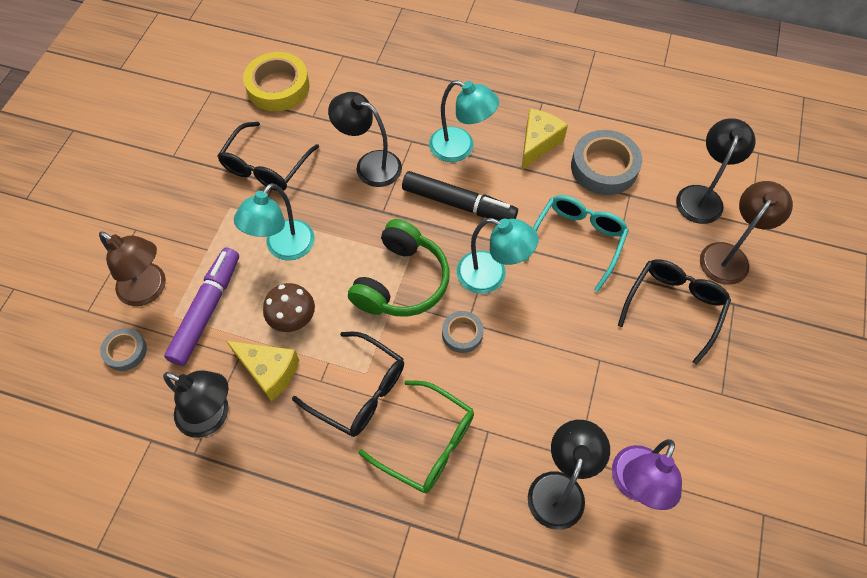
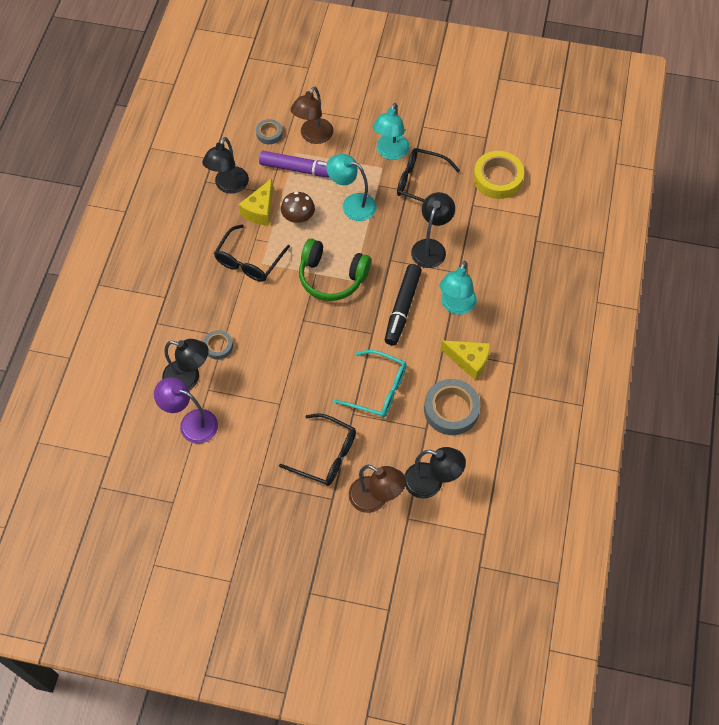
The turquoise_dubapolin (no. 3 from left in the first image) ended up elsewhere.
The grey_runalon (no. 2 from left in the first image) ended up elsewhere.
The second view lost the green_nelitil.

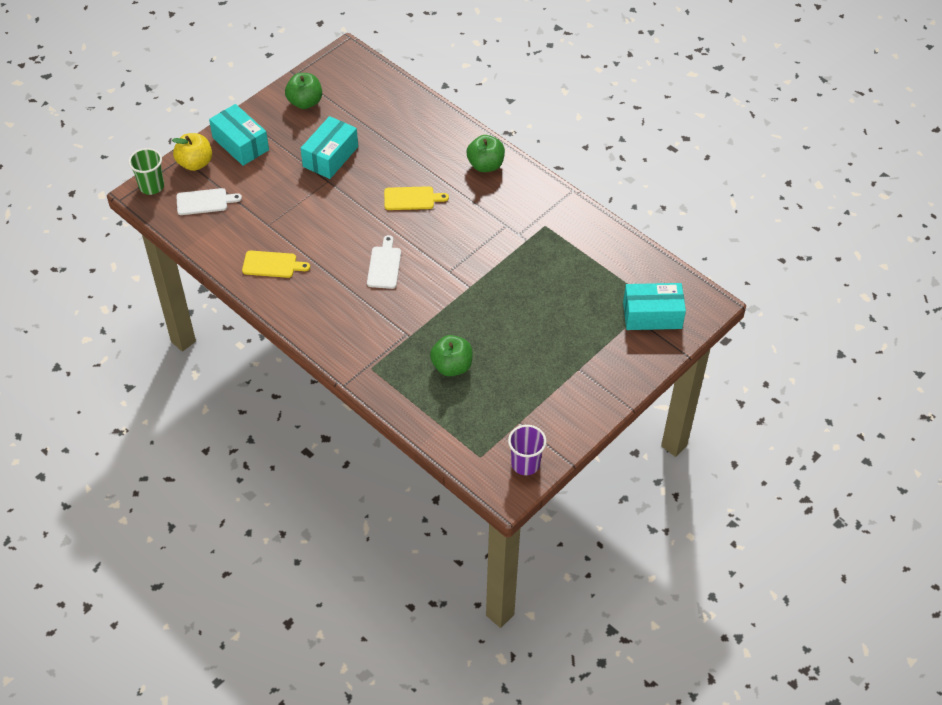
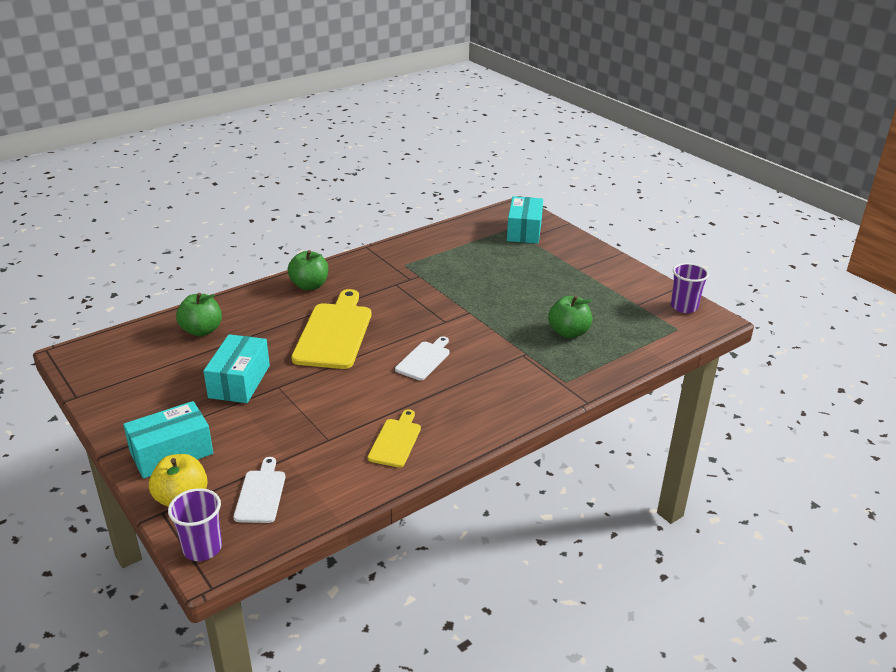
The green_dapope (no. 1 from left) ended up elsewhere.
The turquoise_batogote (no. 2 from left) ended up facing another way, 60 degrees clockwise from before.
What was the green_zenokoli turned into the purple_zenokoli (no. 1 from left).
The size of the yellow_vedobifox (no. 2 from left in the first image) changed by a factor of 1.88.
The white_vedobifox (no. 2 from left) ended up facing another way, 105 degrees clockwise from before.

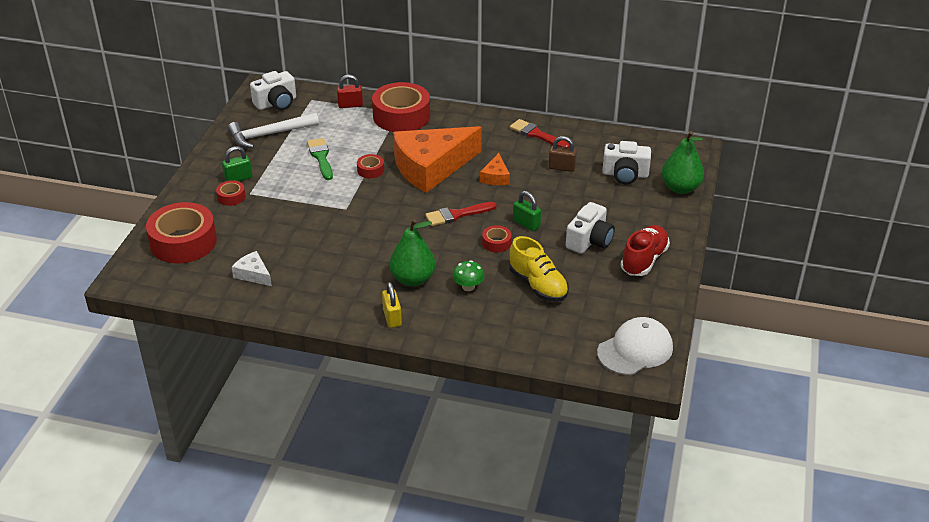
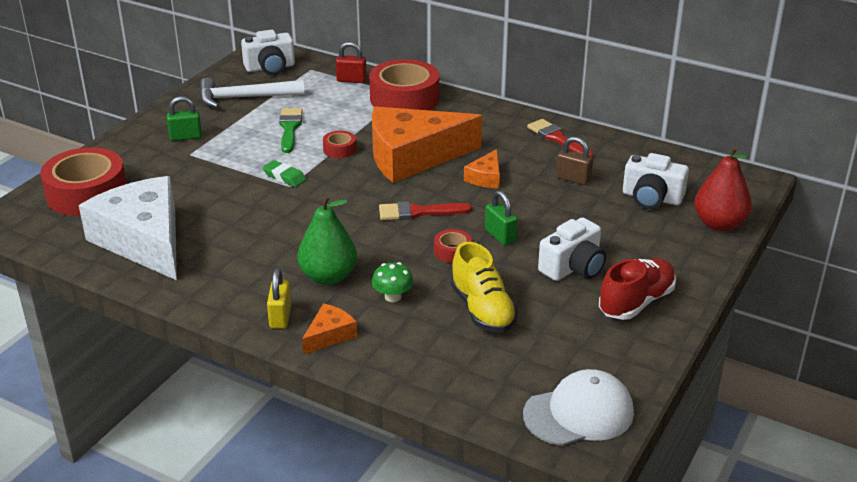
What was the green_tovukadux (no. 2 from left) turned into the red_tovukadux.
The second view lost the red_runalon (no. 2 from left).
The size of the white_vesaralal changed by a factor of 2.36.
The second view gained the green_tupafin.
The second view gained the orange_vesaralal (no. 1 from left).

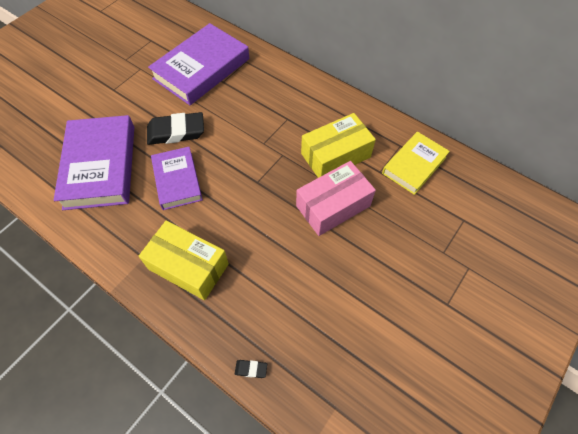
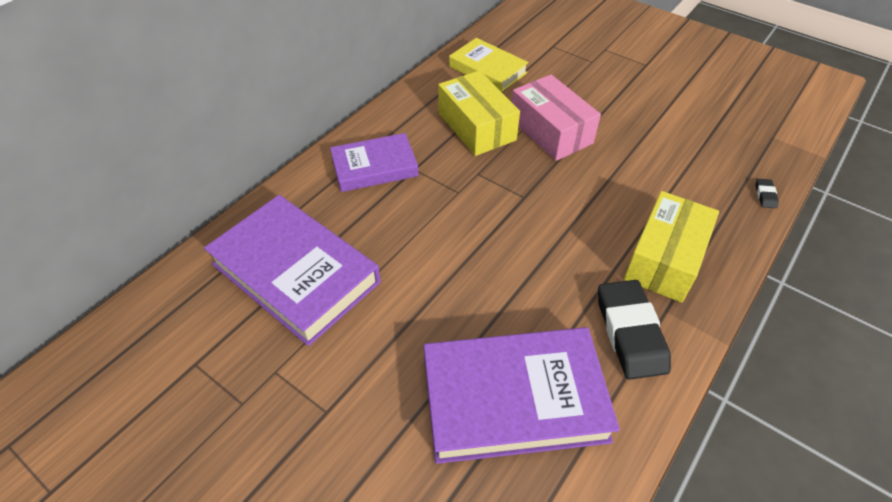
The black_tupafin (no. 1 from left) ended up elsewhere.
The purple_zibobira (no. 2 from left) ended up elsewhere.

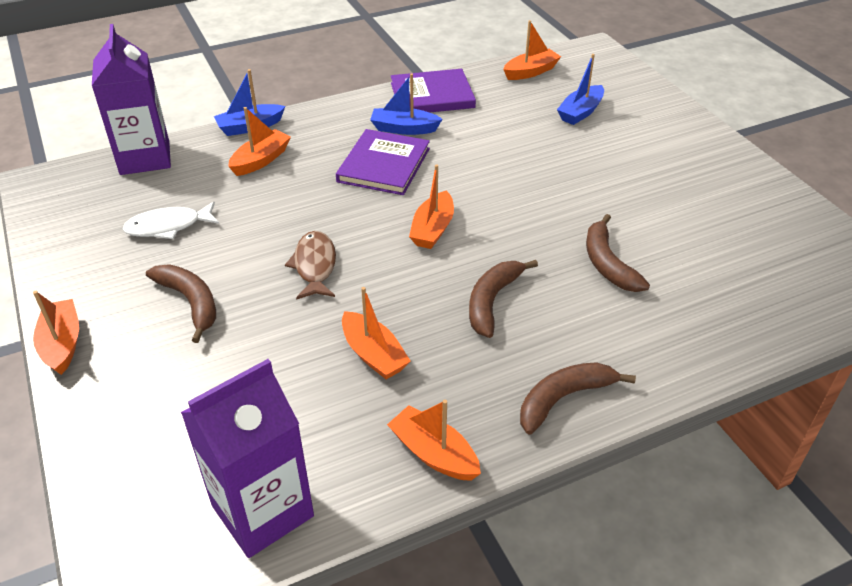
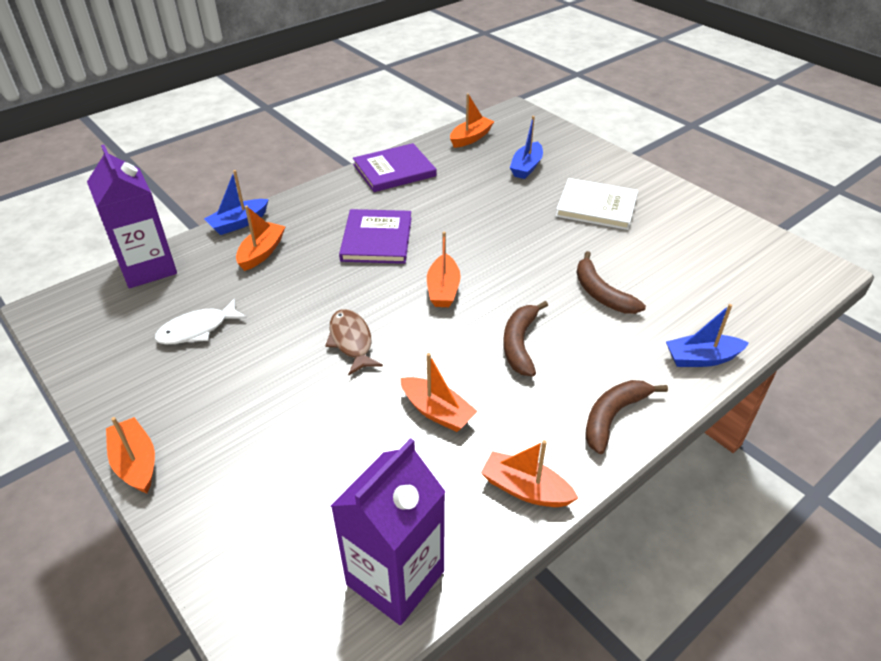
The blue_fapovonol (no. 2 from left in the first image) ended up elsewhere.
The second view lost the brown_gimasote (no. 1 from left).
The second view gained the white_zibobira.

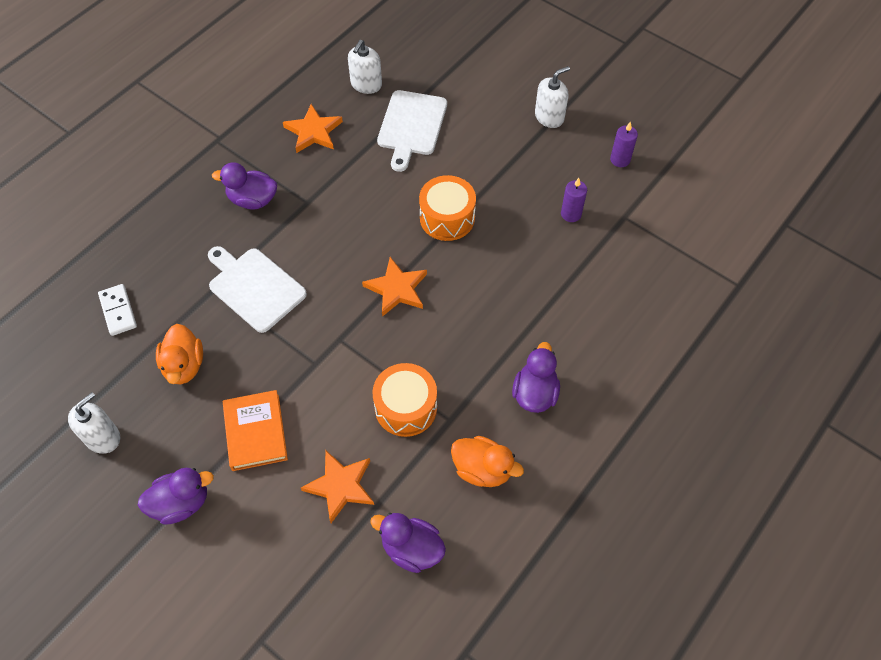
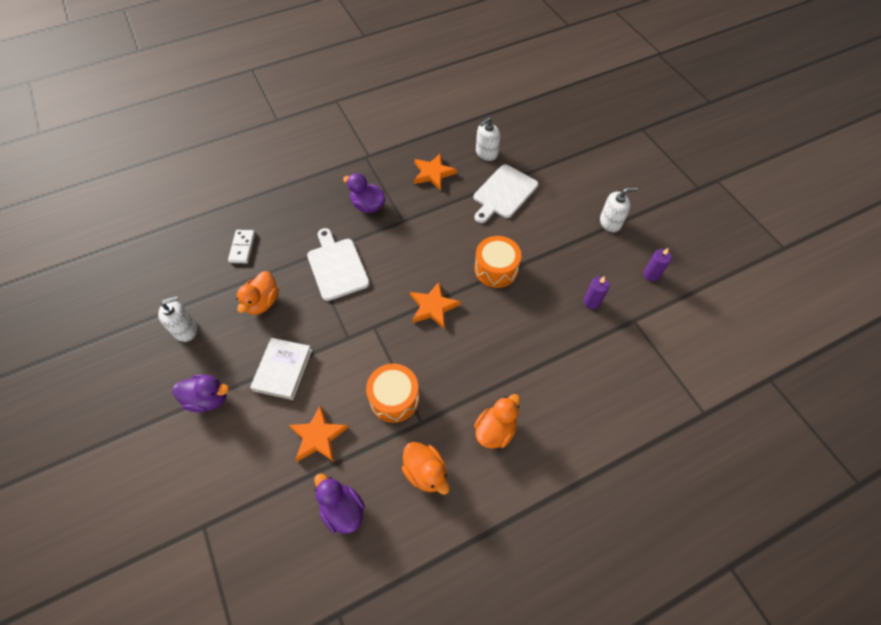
What was the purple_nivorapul (no. 4 from left) turned into the orange_nivorapul (no. 3 from left).
What was the orange_zibobira turned into the white_zibobira.

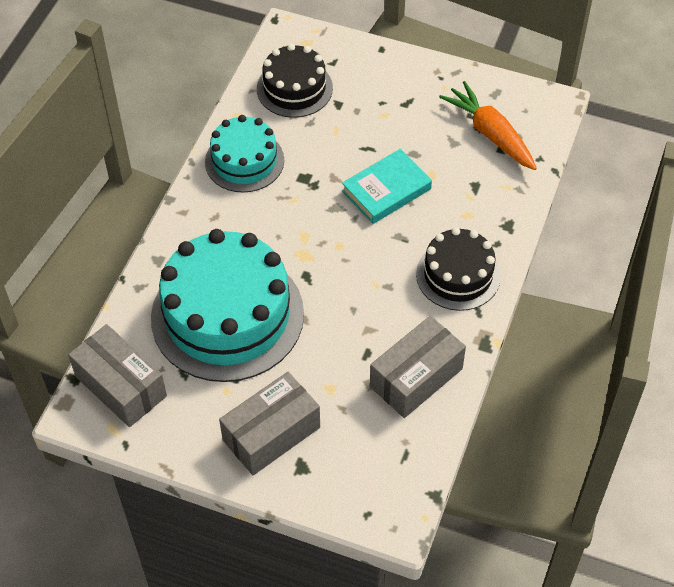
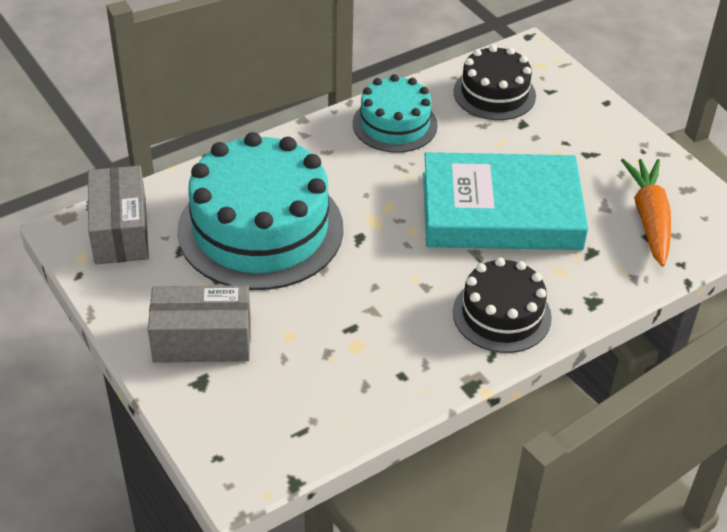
The size of the turquoise_zibobira changed by a factor of 1.84.
The second view lost the grey_batogote (no. 3 from left).

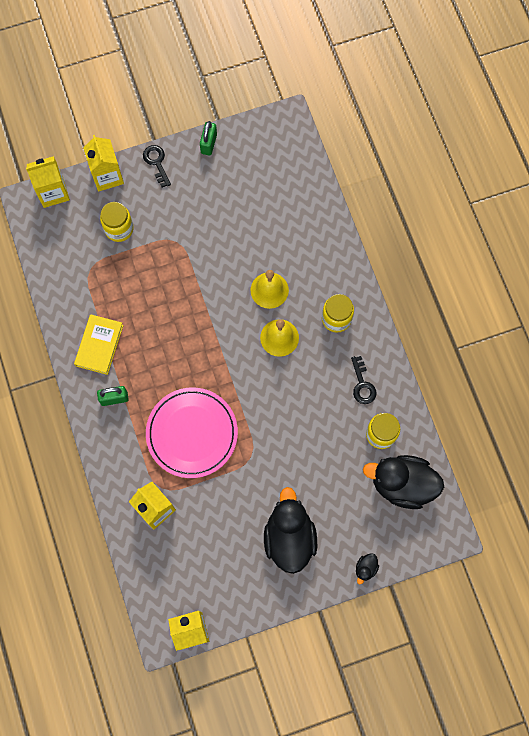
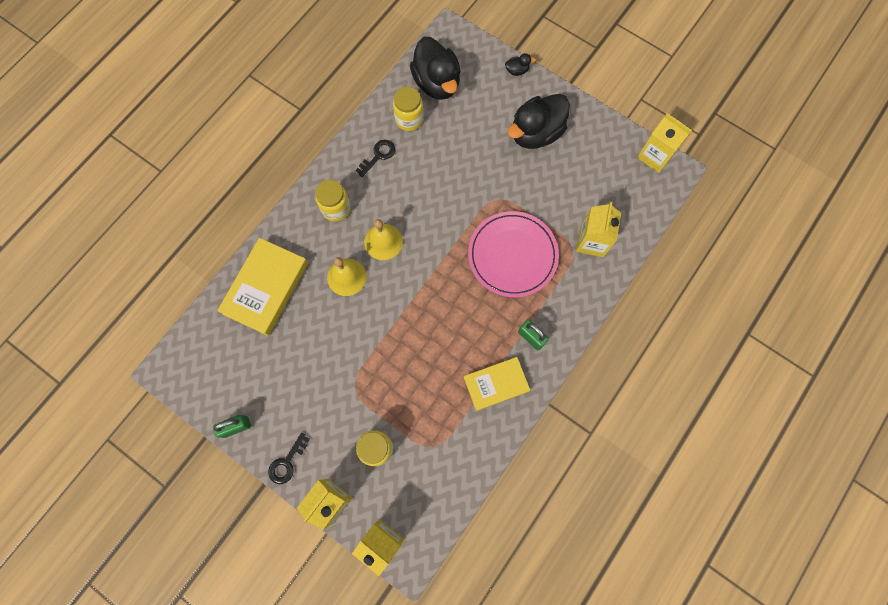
The second view gained the yellow_zibobira (no. 1 from left).

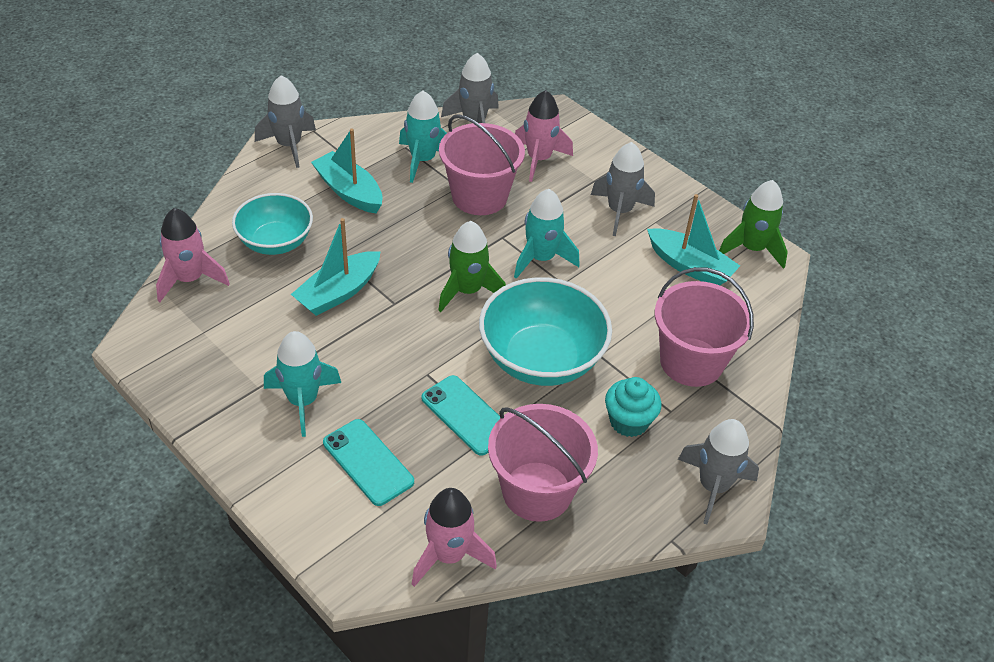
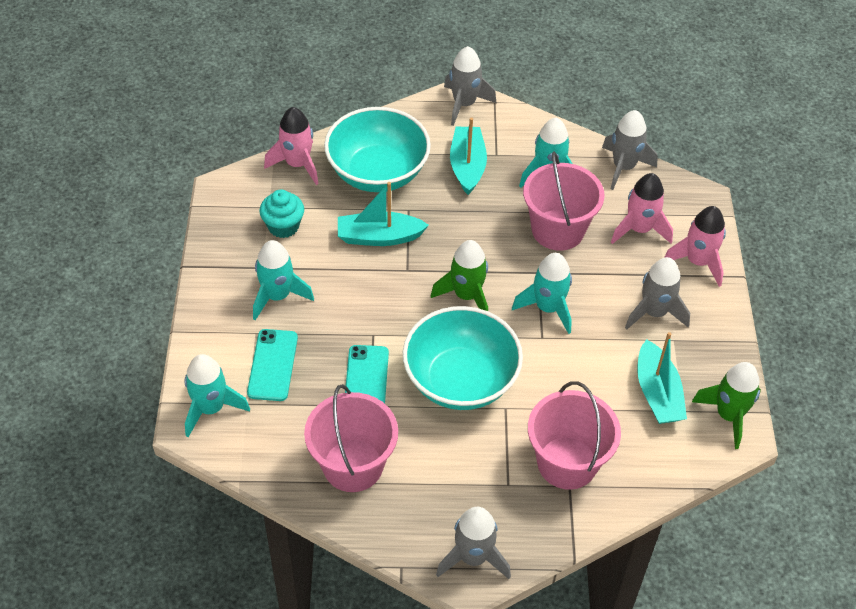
The size of the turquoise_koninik (no. 1 from left) changed by a factor of 1.52.
The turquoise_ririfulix ended up elsewhere.
The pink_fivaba (no. 2 from left in the first image) ended up elsewhere.
The second view gained the turquoise_fivaba (no. 1 from left).

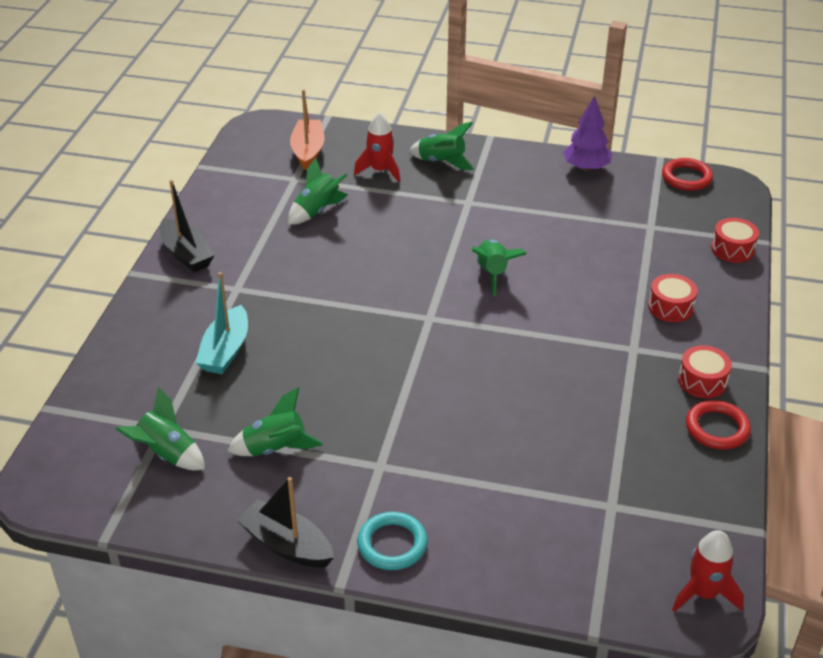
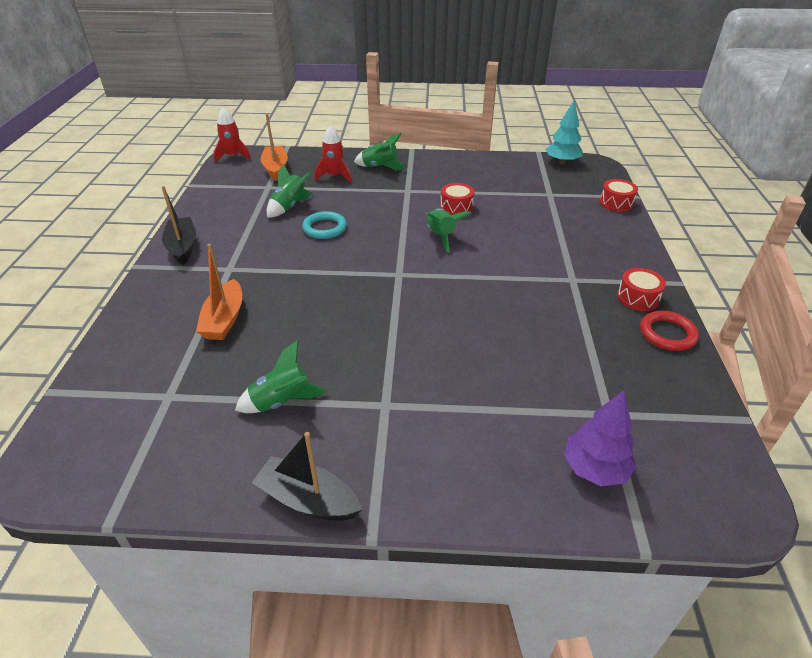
The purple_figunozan ended up elsewhere.
Where the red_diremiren (no. 1 from left) stood, the turquoise_figunozan came to stand.
The black_fapovonol (no. 1 from left) ended up facing another way, 150 degrees counterclockwise from before.
What was the turquoise_fapovonol turned into the orange_fapovonol (no. 1 from left).
The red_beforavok (no. 1 from left) ended up elsewhere.
The second view lost the green_fivaba (no. 1 from left).
The turquoise_diremiren ended up elsewhere.
The red_fivaba (no. 2 from left in the first image) ended up elsewhere.

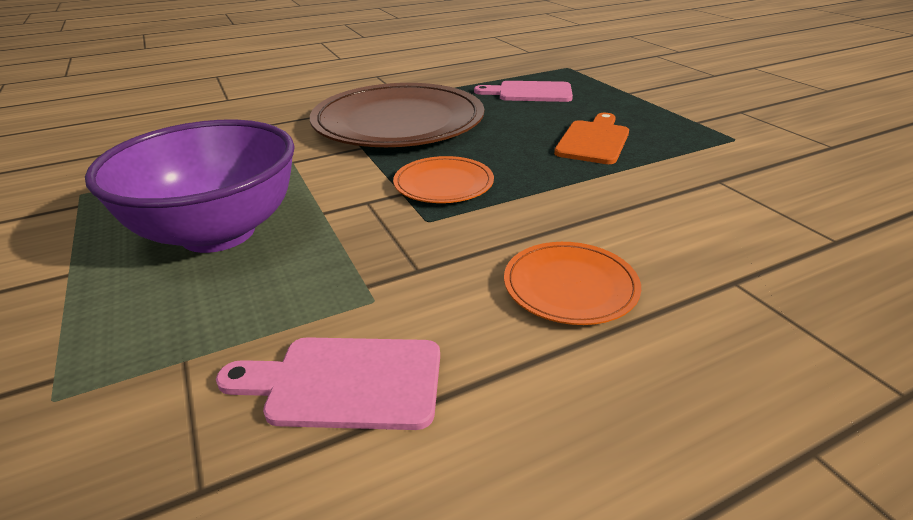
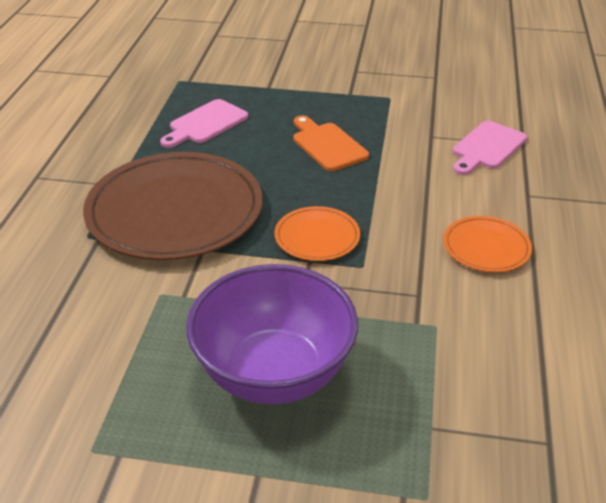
The pink_vedobifox (no. 1 from left in the first image) ended up elsewhere.

